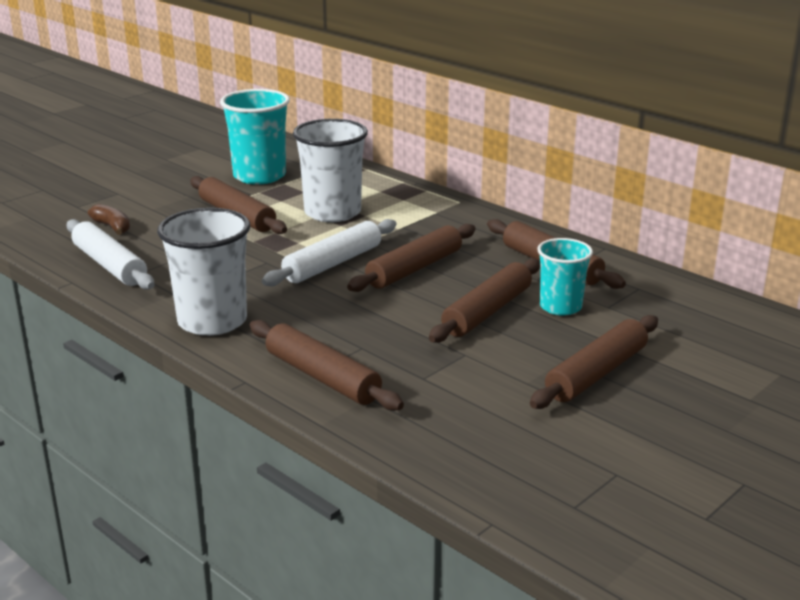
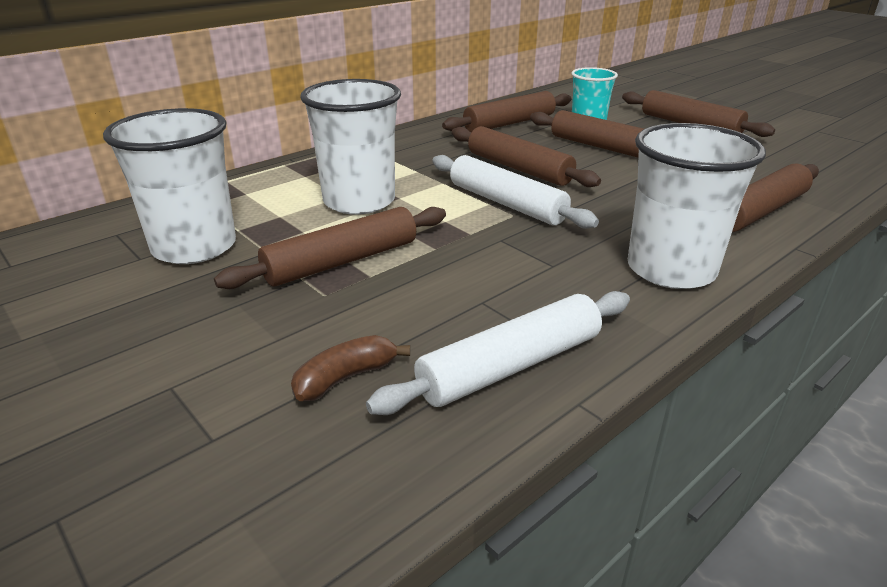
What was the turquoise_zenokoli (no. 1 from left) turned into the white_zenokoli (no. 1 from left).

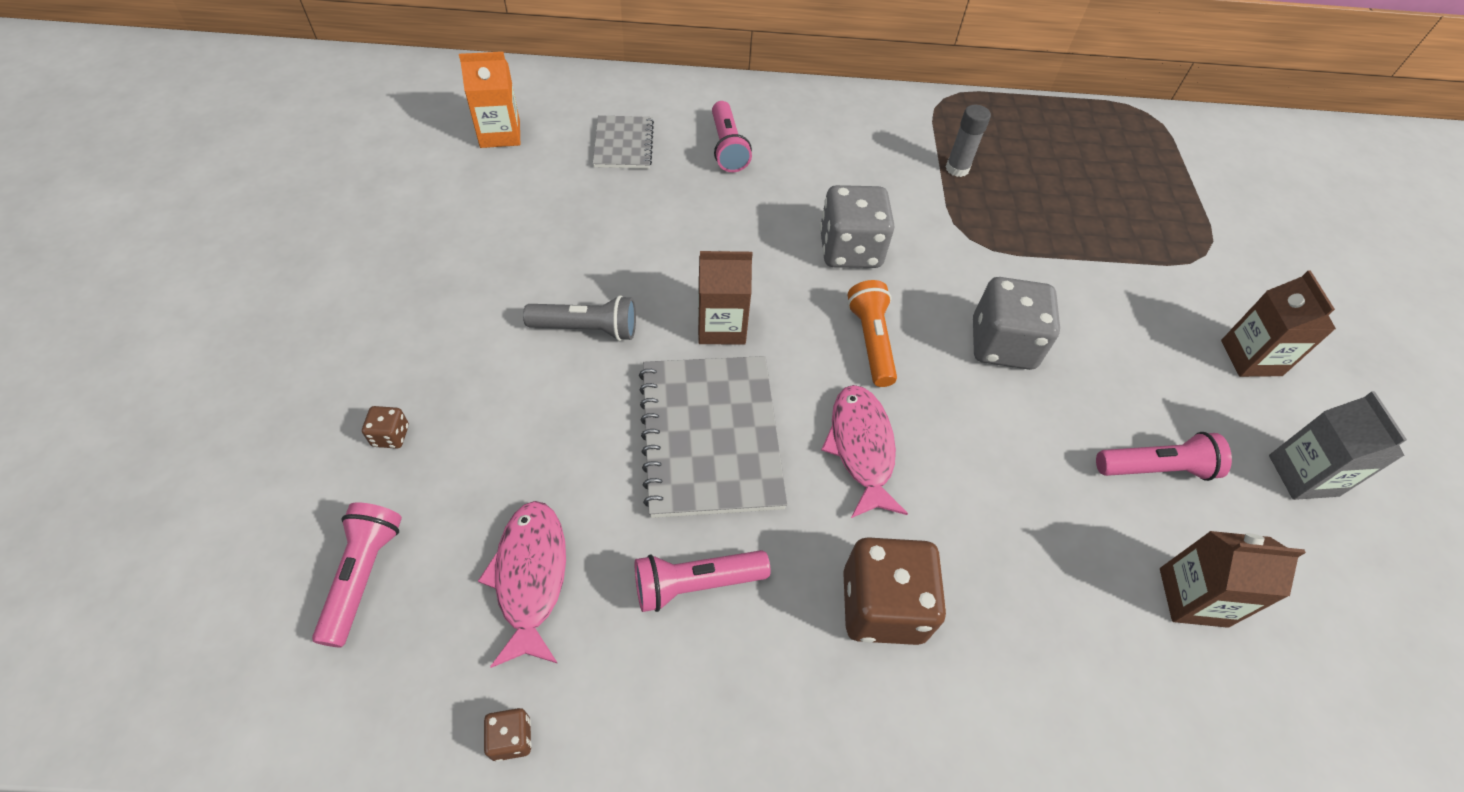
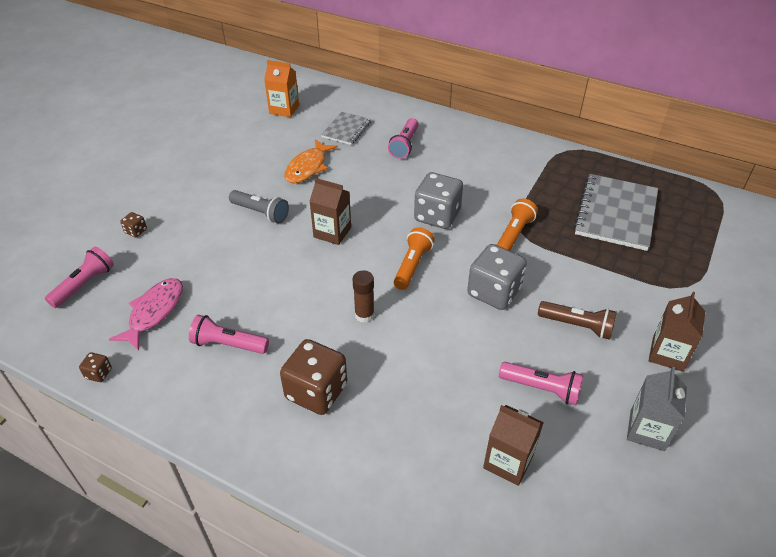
The second view lost the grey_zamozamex.
The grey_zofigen (no. 2 from left) ended up elsewhere.
Where the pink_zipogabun (no. 2 from left) stood, the brown_zamozamex came to stand.
The second view gained the orange_zipogabun.
The second view gained the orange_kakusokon (no. 2 from left).
The second view gained the brown_kakusokon.

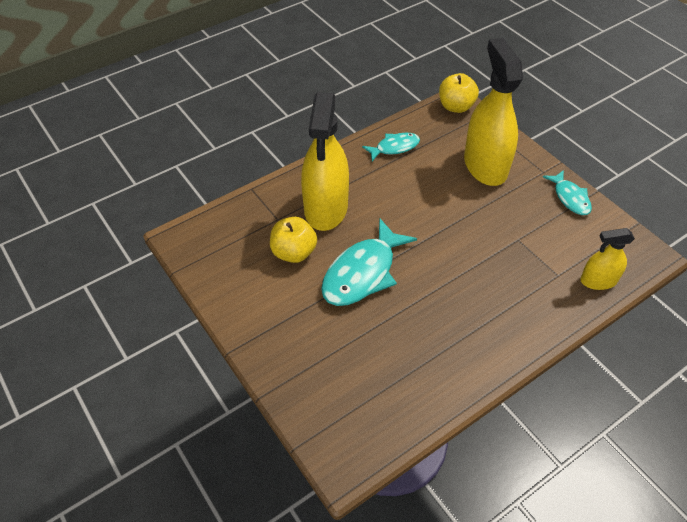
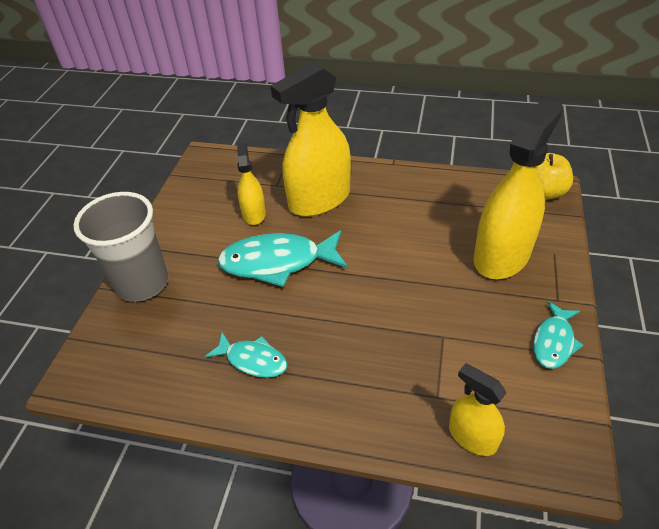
The turquoise_zipogabun (no. 2 from left in the first image) ended up elsewhere.
Where the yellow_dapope (no. 1 from left) stood, the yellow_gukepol (no. 1 from left) came to stand.
The second view gained the grey_zenokoli.

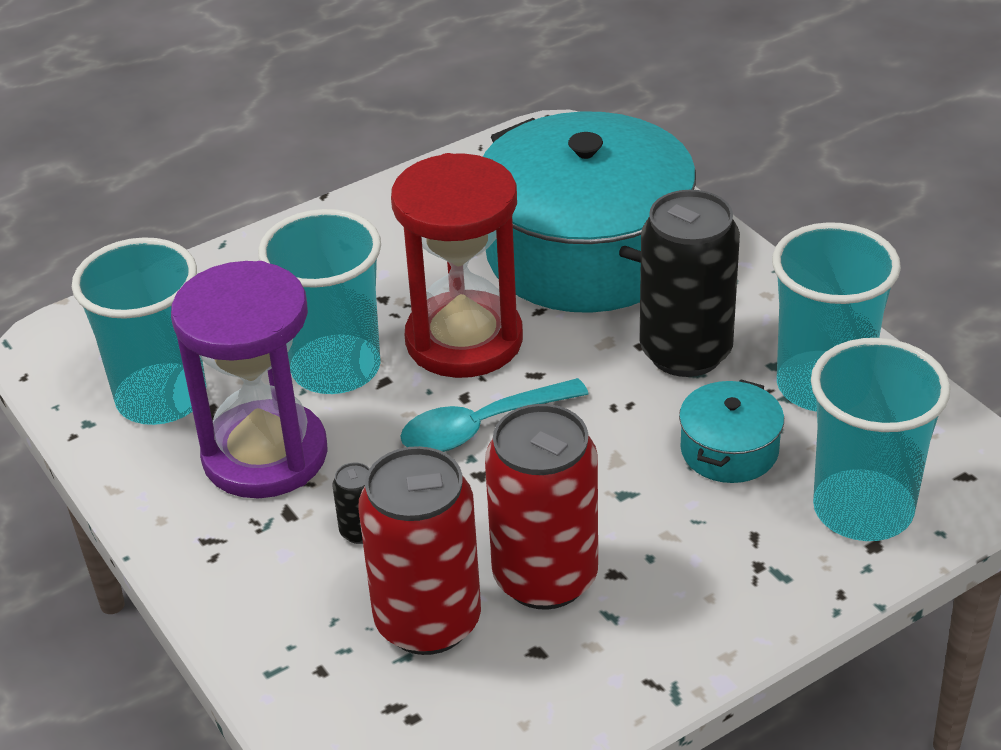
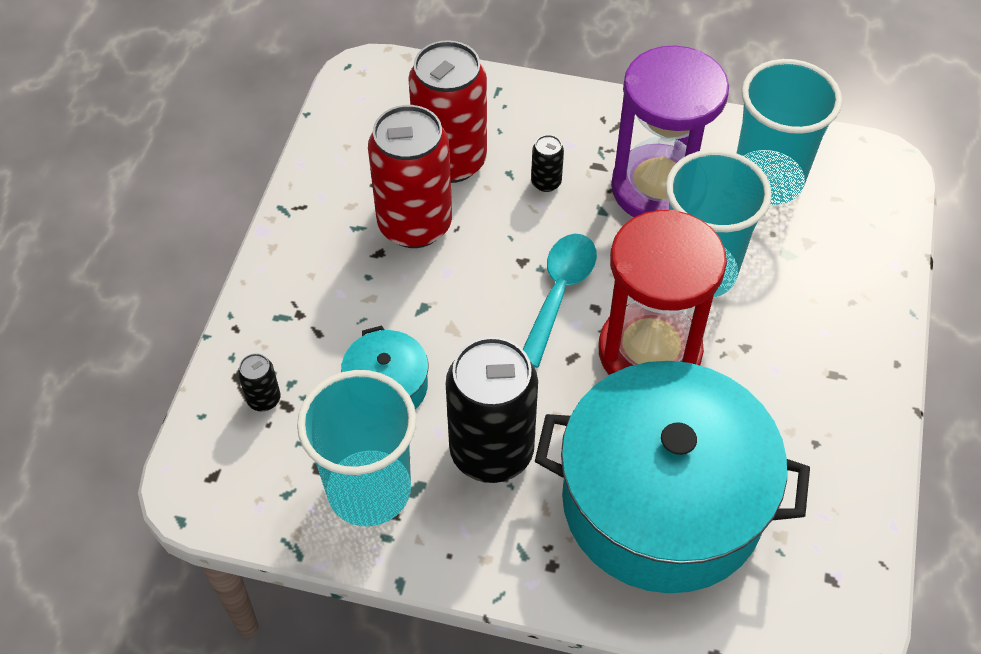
Where the turquoise_zenokoli (no. 4 from left) stood, the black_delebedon (no. 1 from left) came to stand.

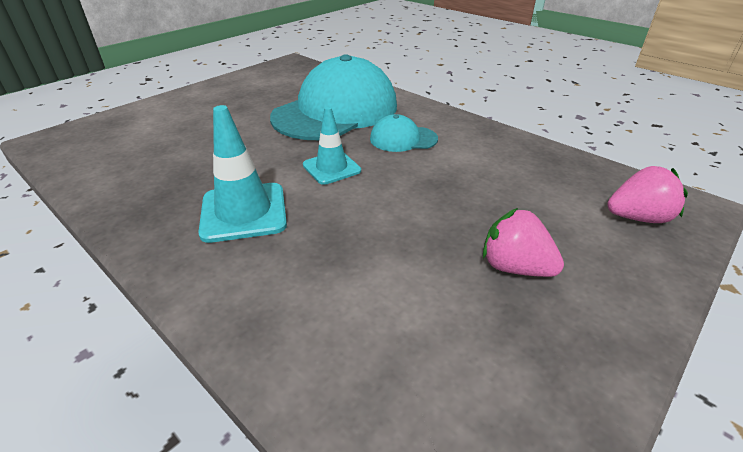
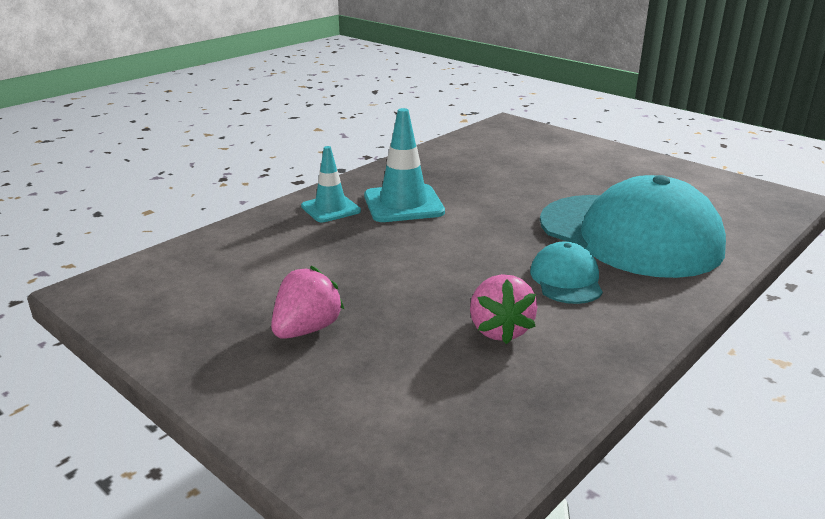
The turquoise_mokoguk (no. 2 from left in the first image) ended up elsewhere.
The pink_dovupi (no. 2 from left) ended up elsewhere.

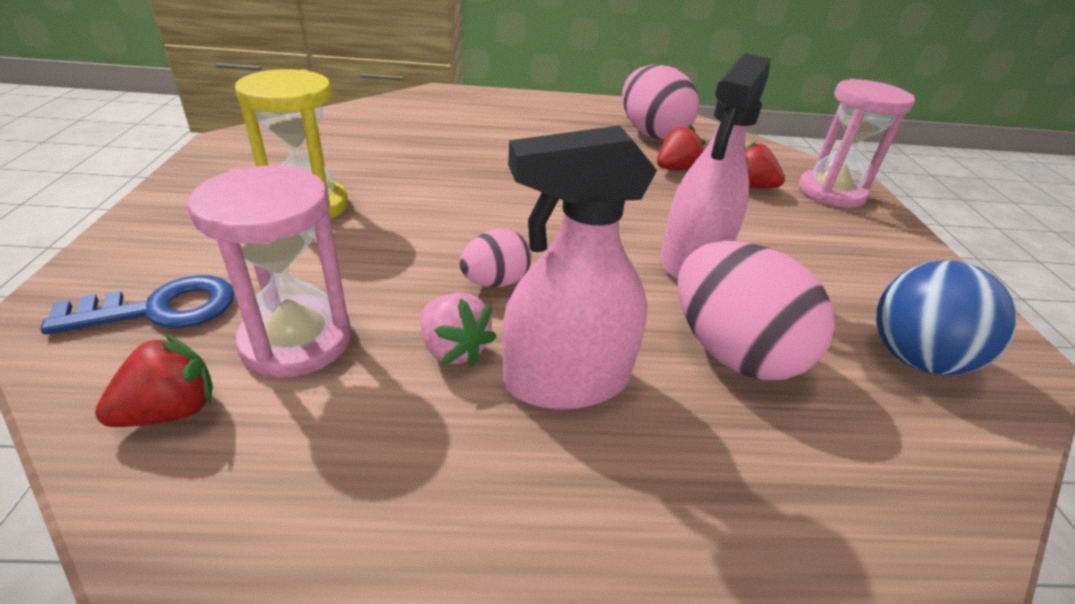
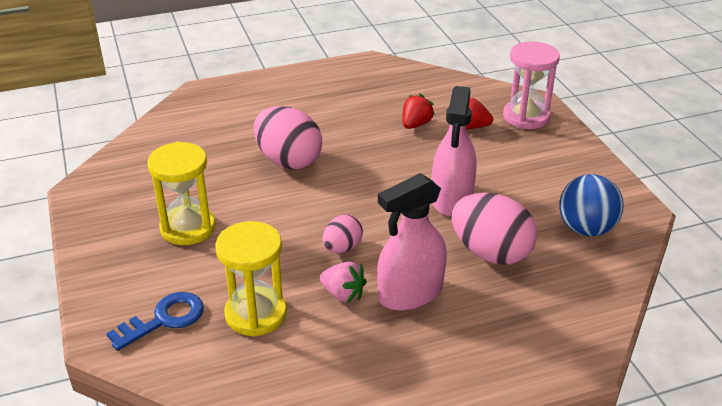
The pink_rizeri (no. 2 from left in the first image) ended up elsewhere.
What was the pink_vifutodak (no. 1 from left) turned into the yellow_vifutodak (no. 2 from left).
The second view lost the red_dovupi (no. 1 from left).

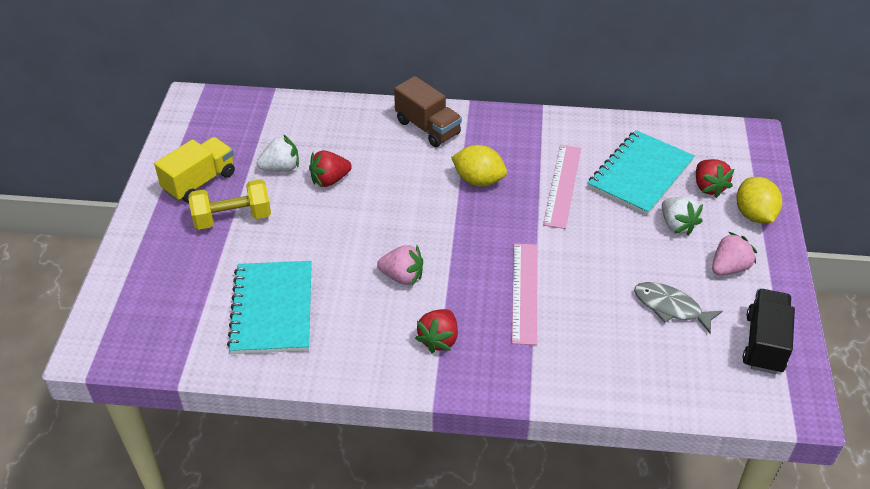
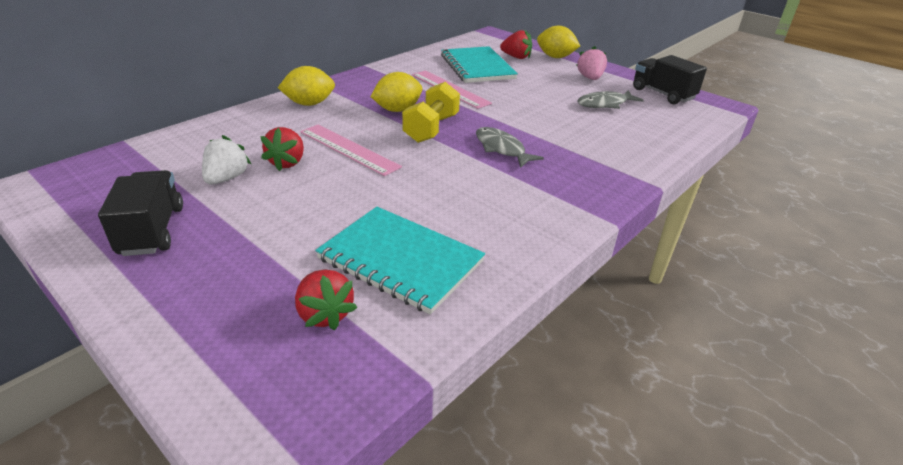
Where the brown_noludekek stood, the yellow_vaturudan (no. 1 from left) came to stand.
What was the yellow_noludekek turned into the black_noludekek (no. 1 from left).
The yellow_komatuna ended up elsewhere.
The second view lost the white_dovupi (no. 2 from left).
The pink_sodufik (no. 1 from left) ended up elsewhere.
The second view lost the pink_dovupi (no. 1 from left).
The red_dovupi (no. 2 from left) ended up elsewhere.
The second view gained the grey_zipogabun (no. 1 from left).

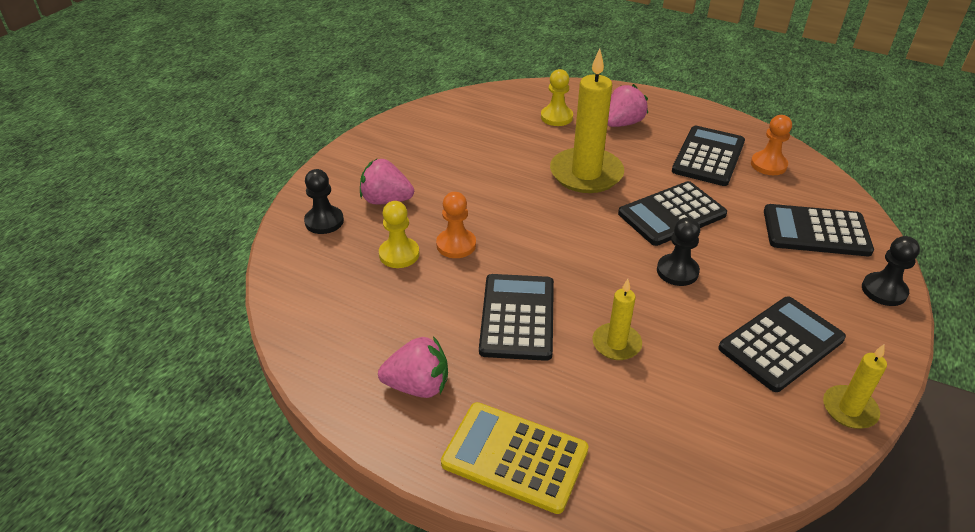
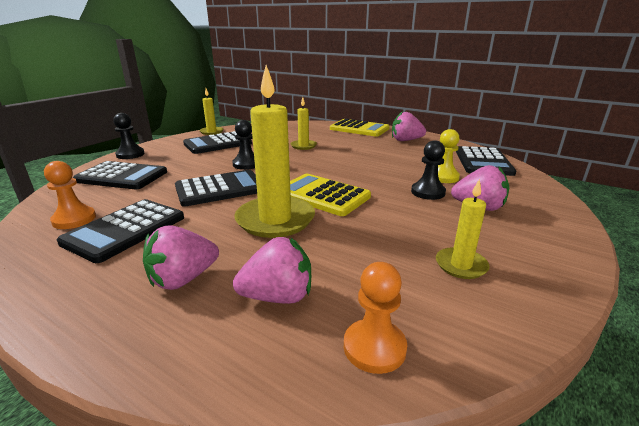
Where the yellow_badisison (no. 2 from left) stood, the pink_dovupi (no. 2 from left) came to stand.
The black_badisison (no. 1 from left in the first image) ended up elsewhere.
The orange_badisison (no. 1 from left in the first image) ended up elsewhere.
The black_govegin (no. 1 from left in the first image) ended up elsewhere.
The second view gained the yellow_govegin (no. 1 from left).
The second view gained the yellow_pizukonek (no. 4 from left).

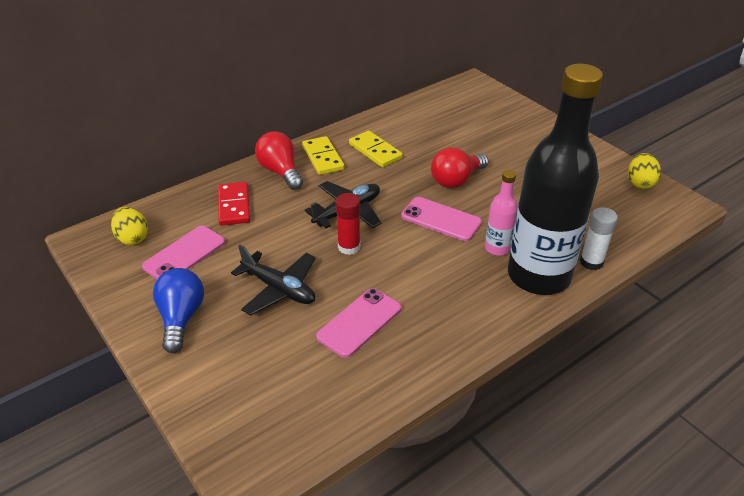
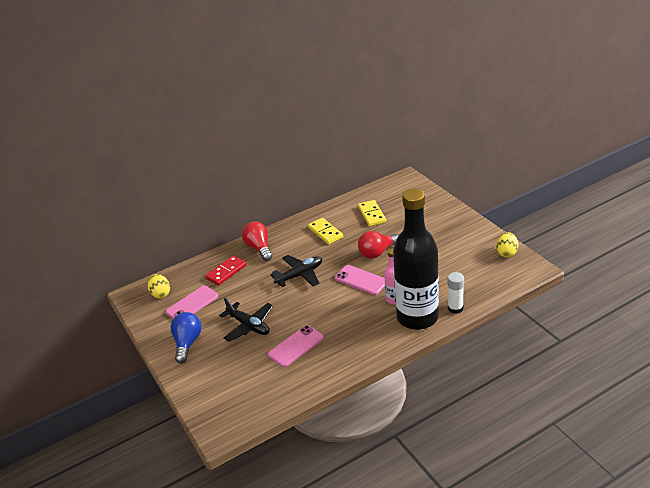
The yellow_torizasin (no. 1 from left in the first image) ended up elsewhere.
The red_torizasin ended up facing another way, 45 degrees clockwise from before.
The second view lost the red_zamozamex.

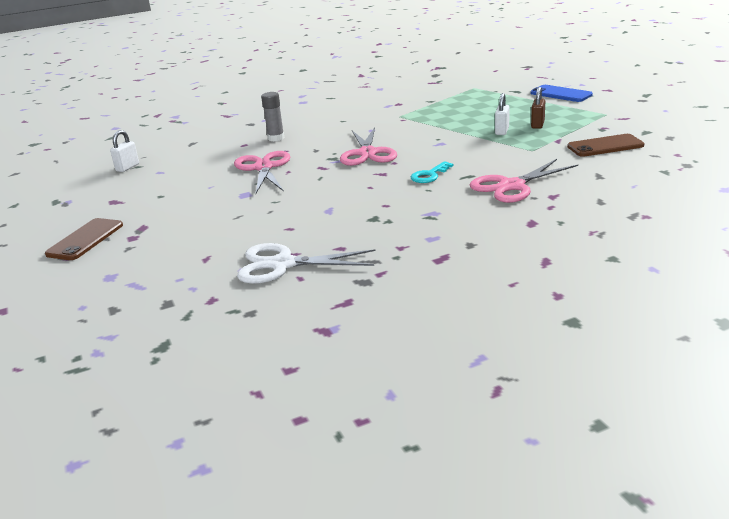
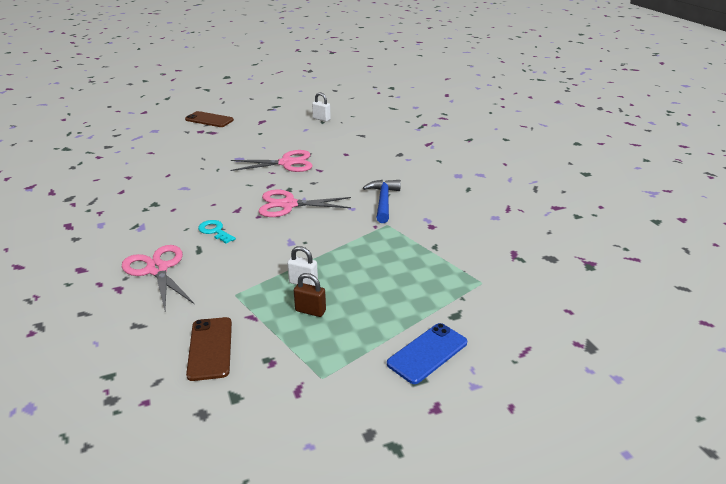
The second view lost the grey_zamozamex.
The second view lost the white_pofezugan.
The second view gained the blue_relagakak.

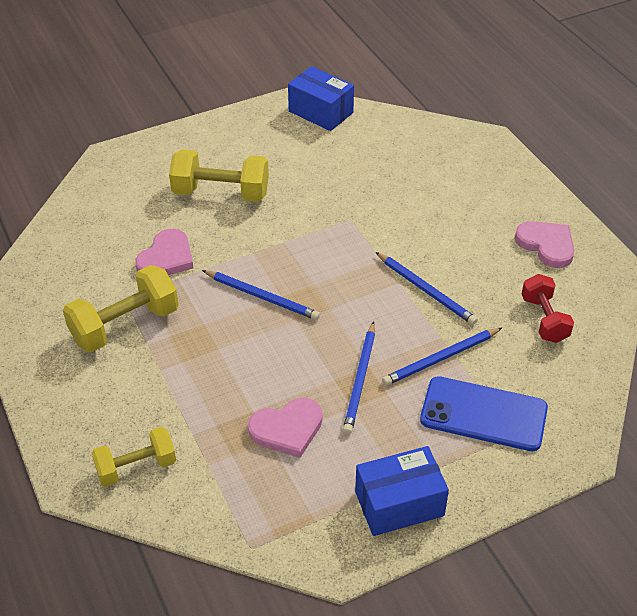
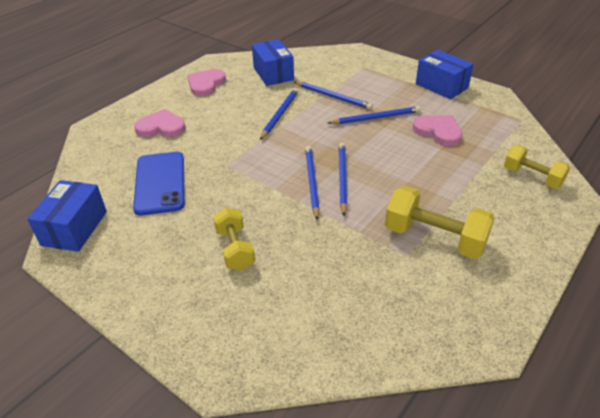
The size of the yellow_komatuna (no. 3 from left in the first image) changed by a factor of 0.65.
The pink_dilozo (no. 1 from left) ended up elsewhere.
Where the red_komatuna stood, the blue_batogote (no. 2 from left) came to stand.
The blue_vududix ended up elsewhere.
The second view gained the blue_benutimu (no. 2 from left).

